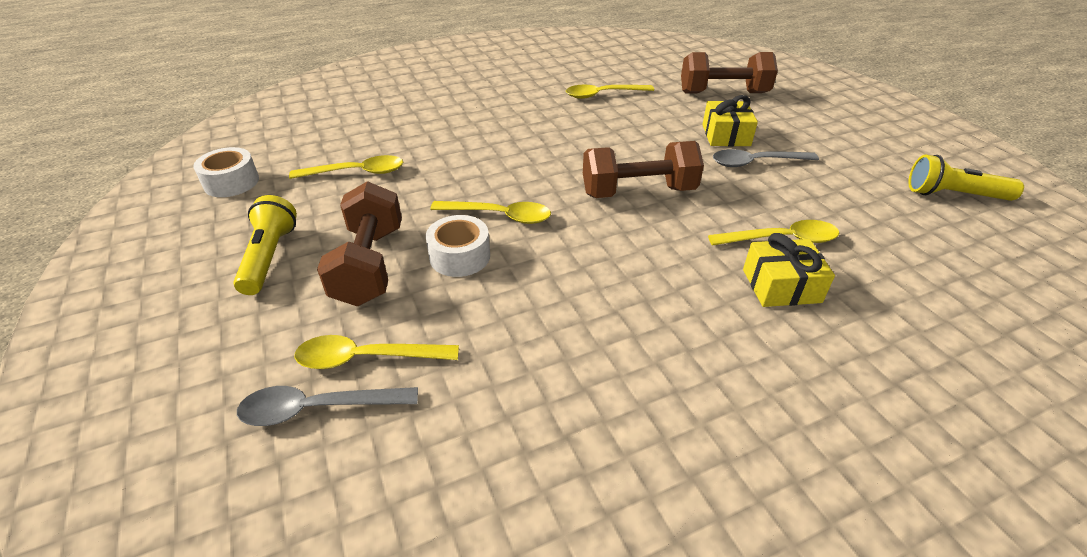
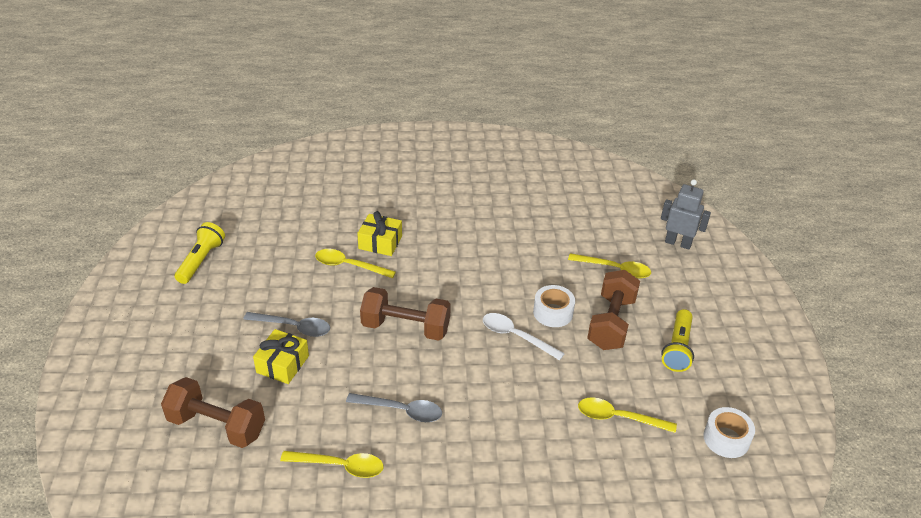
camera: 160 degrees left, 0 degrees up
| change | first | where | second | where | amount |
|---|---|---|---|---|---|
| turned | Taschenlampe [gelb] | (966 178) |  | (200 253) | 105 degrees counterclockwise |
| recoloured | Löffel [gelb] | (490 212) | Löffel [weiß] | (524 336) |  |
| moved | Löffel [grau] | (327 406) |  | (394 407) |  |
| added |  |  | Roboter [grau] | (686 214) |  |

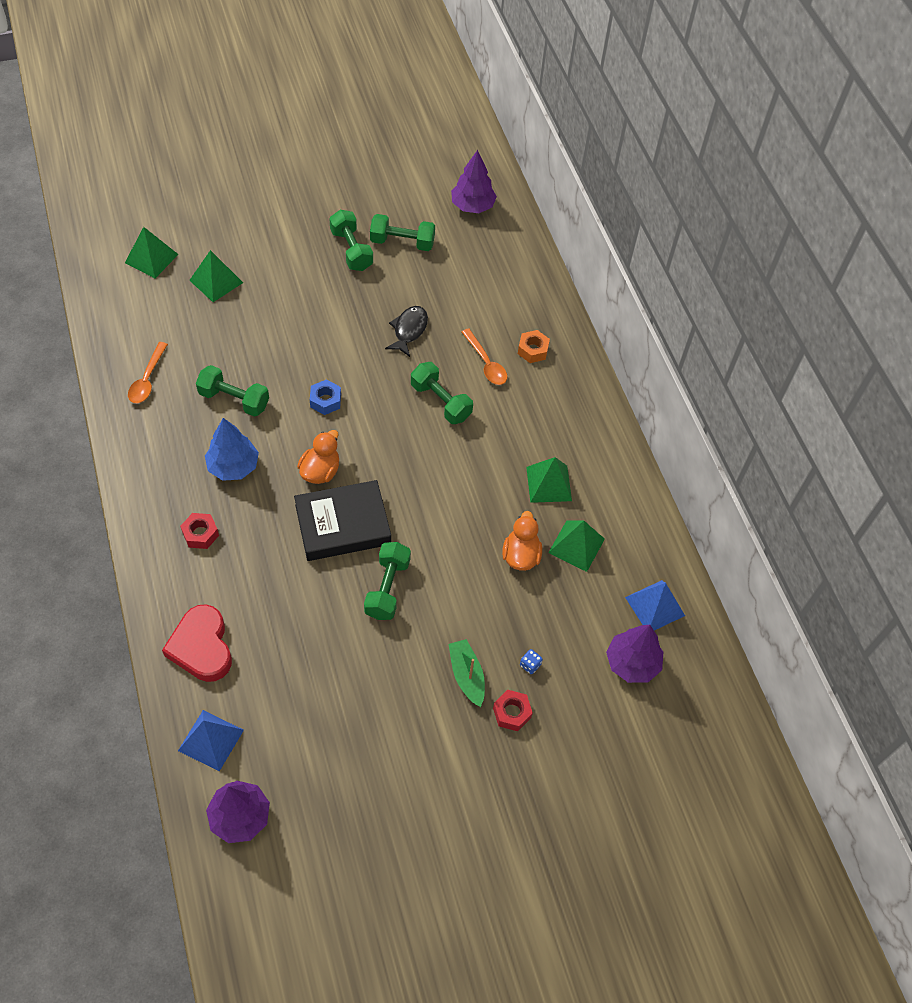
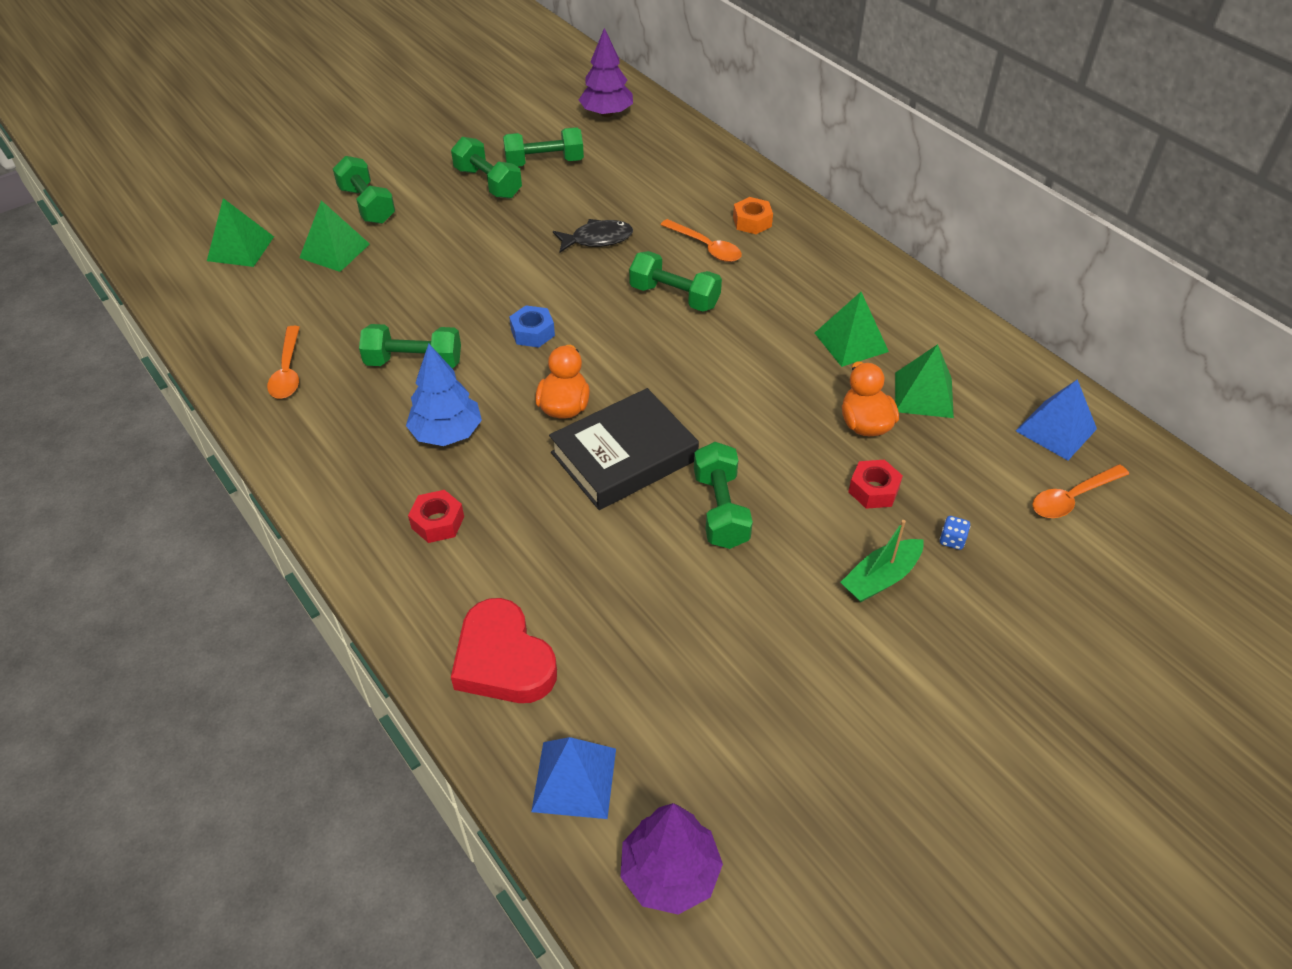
camera: 15 degrees left, 10 degrees down
| change | first | where | second | where | amount |
|---|---|---|---|---|---|
| turned | Fisch [schwarz] | (406 331) |  | (593 236) | 75 degrees clockwise |
| replaced | Baum [lila] | (634 653) | Löffel [orange] | (1080 491) |  |
| turned | Boot [grün] | (466 673) |  | (882 561) | 90 degrees counterclockwise |
| moved | Sechskantmutter [rot] | (513 710) |  | (875 484) |  |
| added |  |  | Hantel [grün] | (364 190) |  |

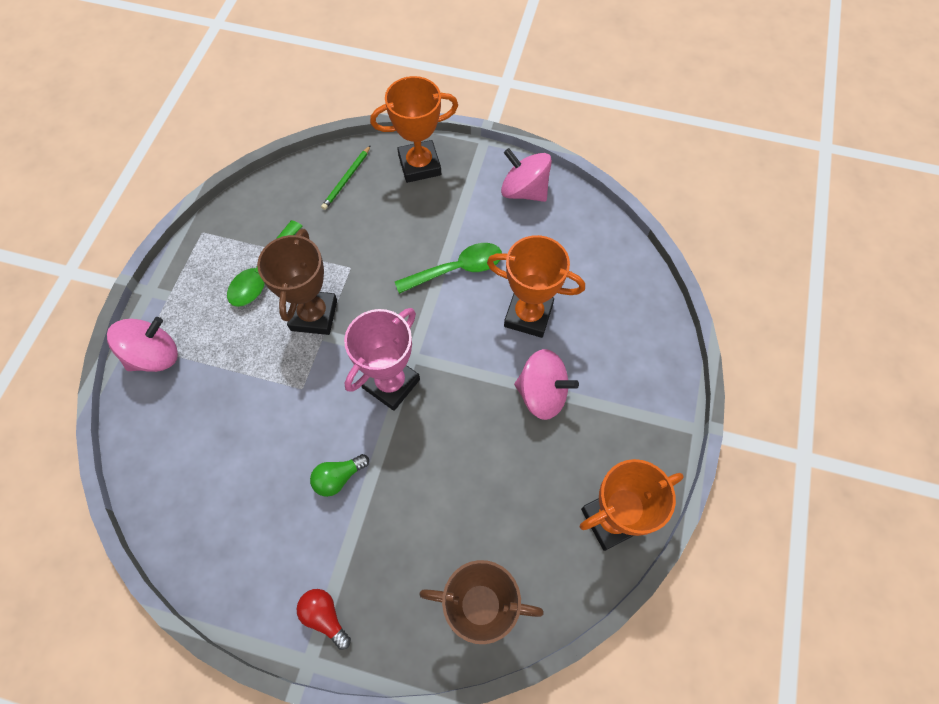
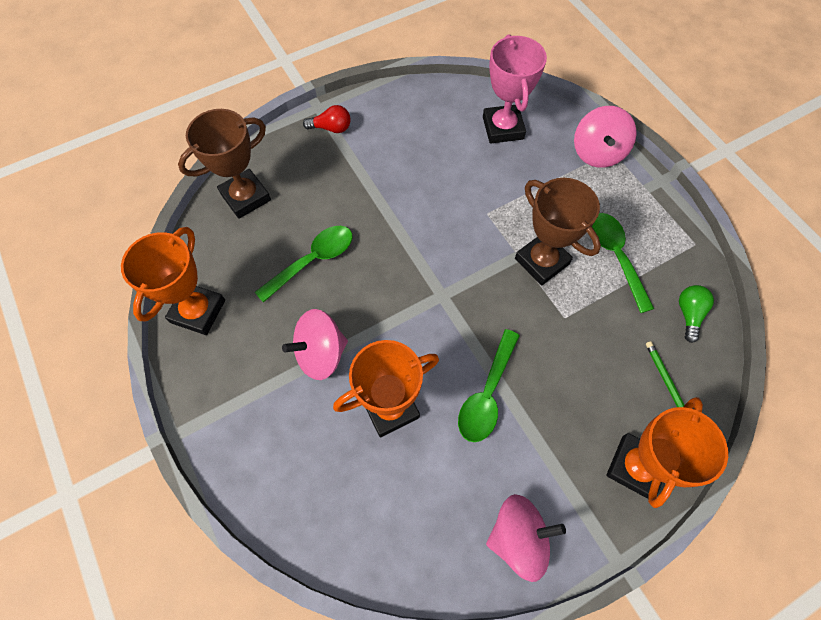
camera: 135 degrees right, 0 degrees up
| change | first | where | second | where | amount |
|---|---|---|---|---|---|
| moved | Pokal [rosa] | (382 359) |  | (515 89) |  |
| moved | Glühbirne [grün] | (339 475) |  | (696 314) |  |
| added |  |  | Löffel [grün] | (303 264) |  |

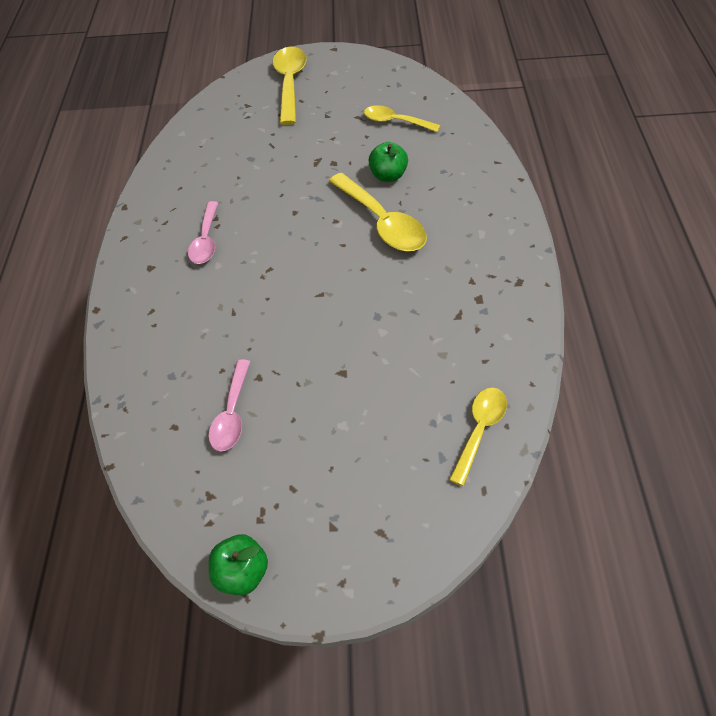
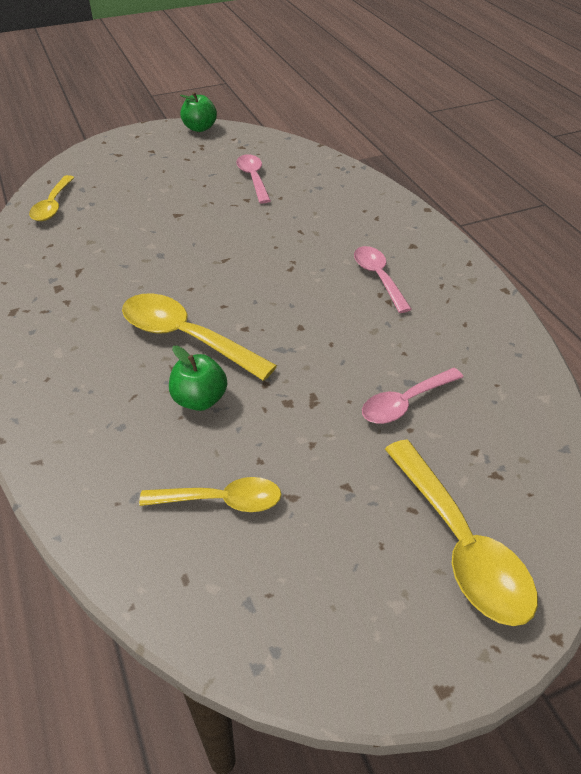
camera: 155 degrees right, 10 degrees down
| change | first | where | second | where | amount |
|---|---|---|---|---|---|
| added |  |  | Löffel [rosa] | (412 396) |  |

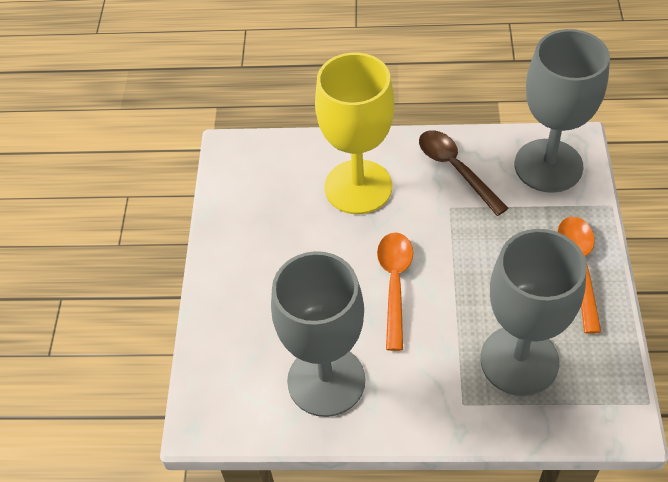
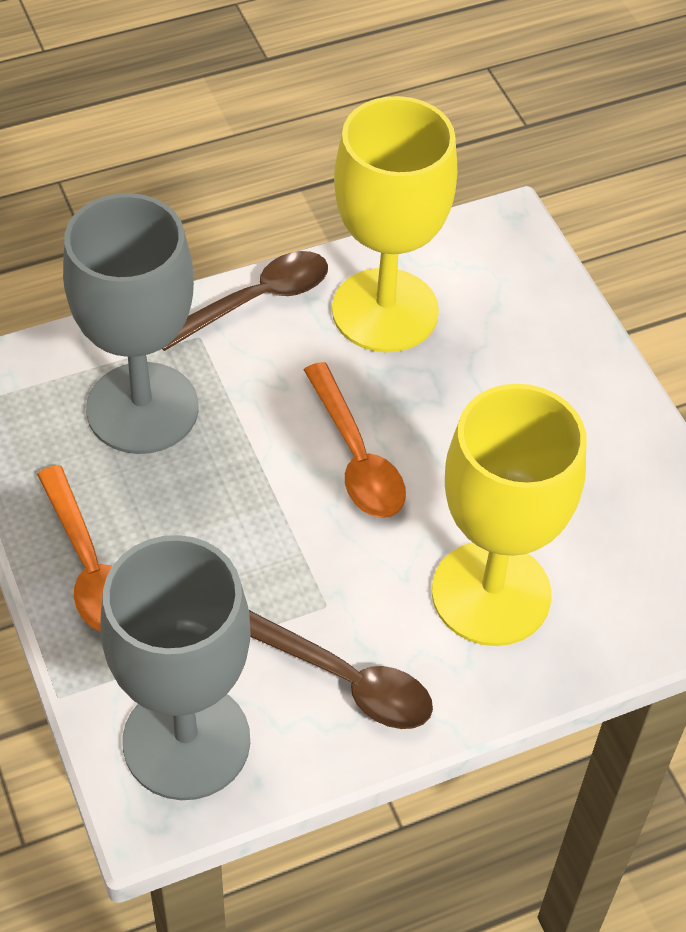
camera: 150 degrees right, 0 degrees up
| change | first | where | second | where | amount |
|---|---|---|---|---|---|
| recoloured | Kelch [grau] | (318 334) | Kelch [gelb] | (394 224) |  |
| added |  |  | Löffel [braun] | (245 301) |  |

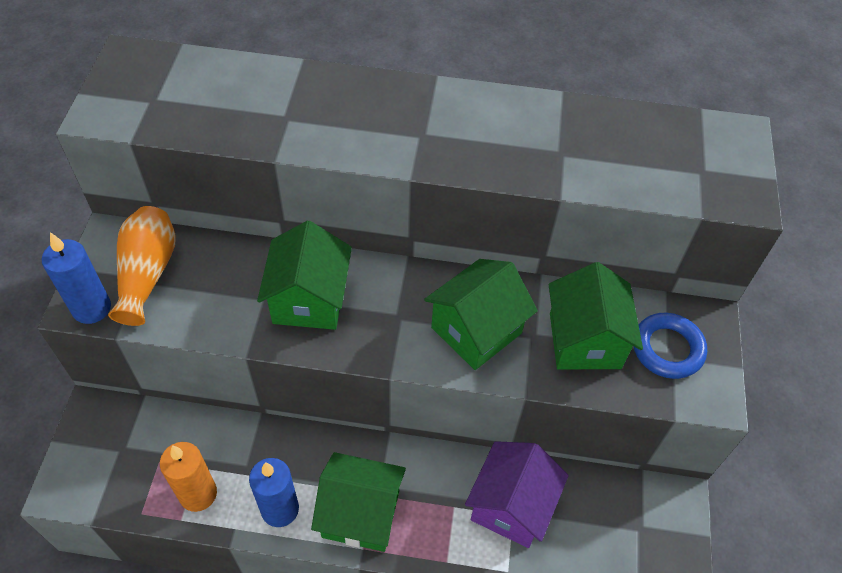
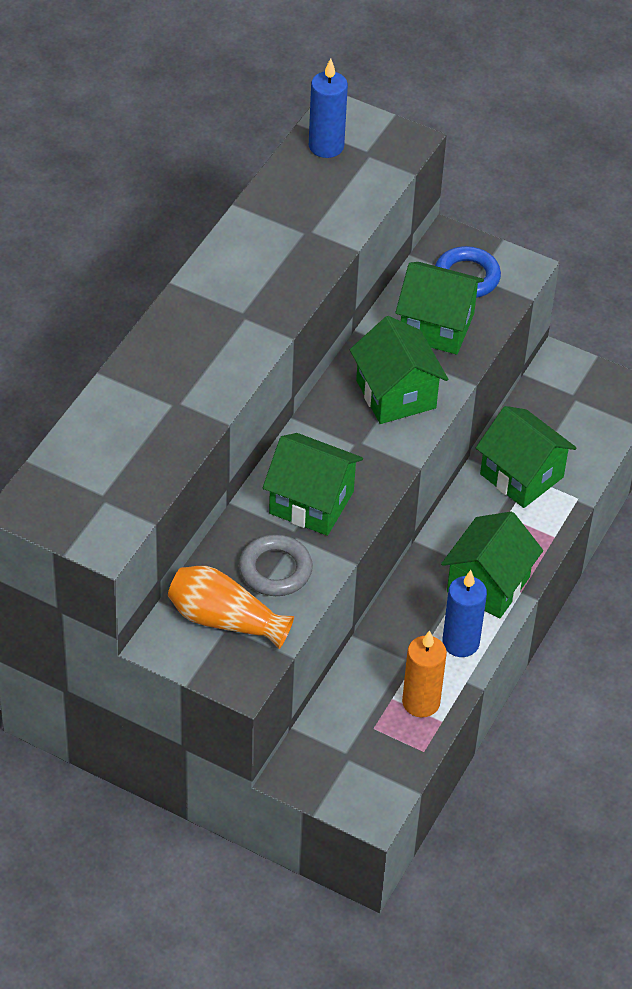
camera: 70 degrees left, 5 degrees down
| change | first | where | second | where | amount |
|---|---|---|---|---|---|
| moved | Kerze [blau] | (76 278) |  | (328 108) |  |
| recoloured | Haus [lila] | (517 494) | Haus [grün] | (526 457) |  |
| added |  |  | Ring [grau] | (276 565) |  |

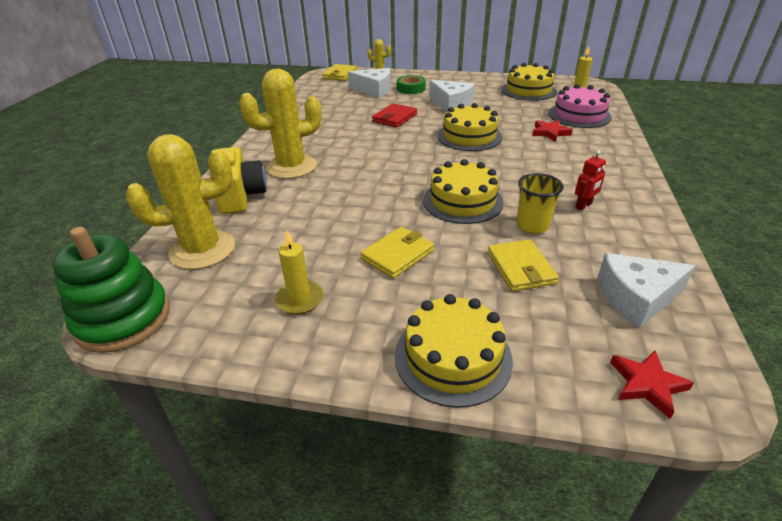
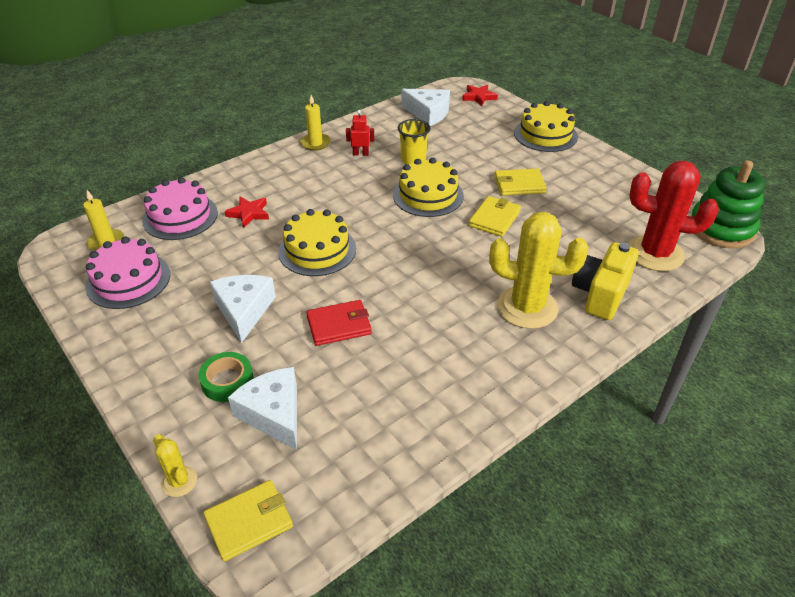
camera: 140 degrees left, 5 degrees up
| change | first | where | second | where | amount |
|---|---|---|---|---|---|
| recoloured | Kuchen [gelb] | (529 82) | Kuchen [rosa] | (127 273) |  |
| recoloured | Kaktus [gelb] | (180 202) | Kaktus [rot] | (673 216) |  |
| moved | Kerze [gelb] | (299 273) |  | (315 123) |  |
| moved | Geldbörse [gelb] | (523 265) |  | (495 216) |  |

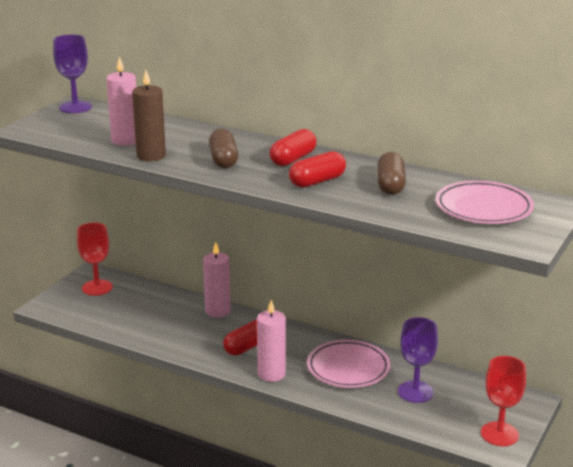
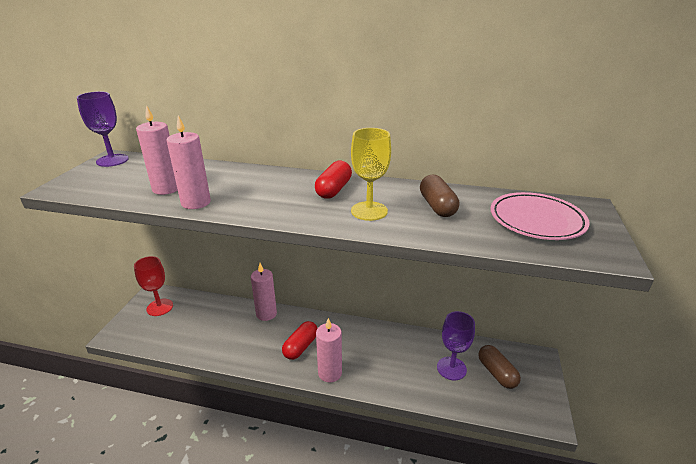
camera: 15 degrees left, 5 degrees up
| change | first | where | second | where | amount |
|---|---|---|---|---|---|
| recoloured | Kerze [braun] | (149 115) | Kerze [rosa] | (189 162) |  |
| moved | Kapsel [braun] | (223 148) |  | (499 367) |  |
| replaced | Kapsel [rot] | (317 169) | Kelch [gelb] | (371 174) |  |
| removed | Teller [rosa] | (348 364) |  |  |  |
| removed | Kelch [rot] | (503 401) |  |  |  |

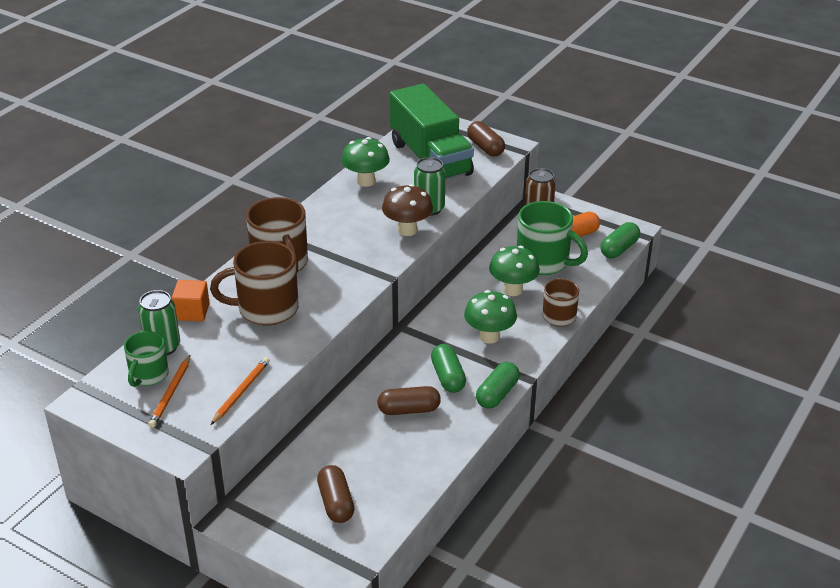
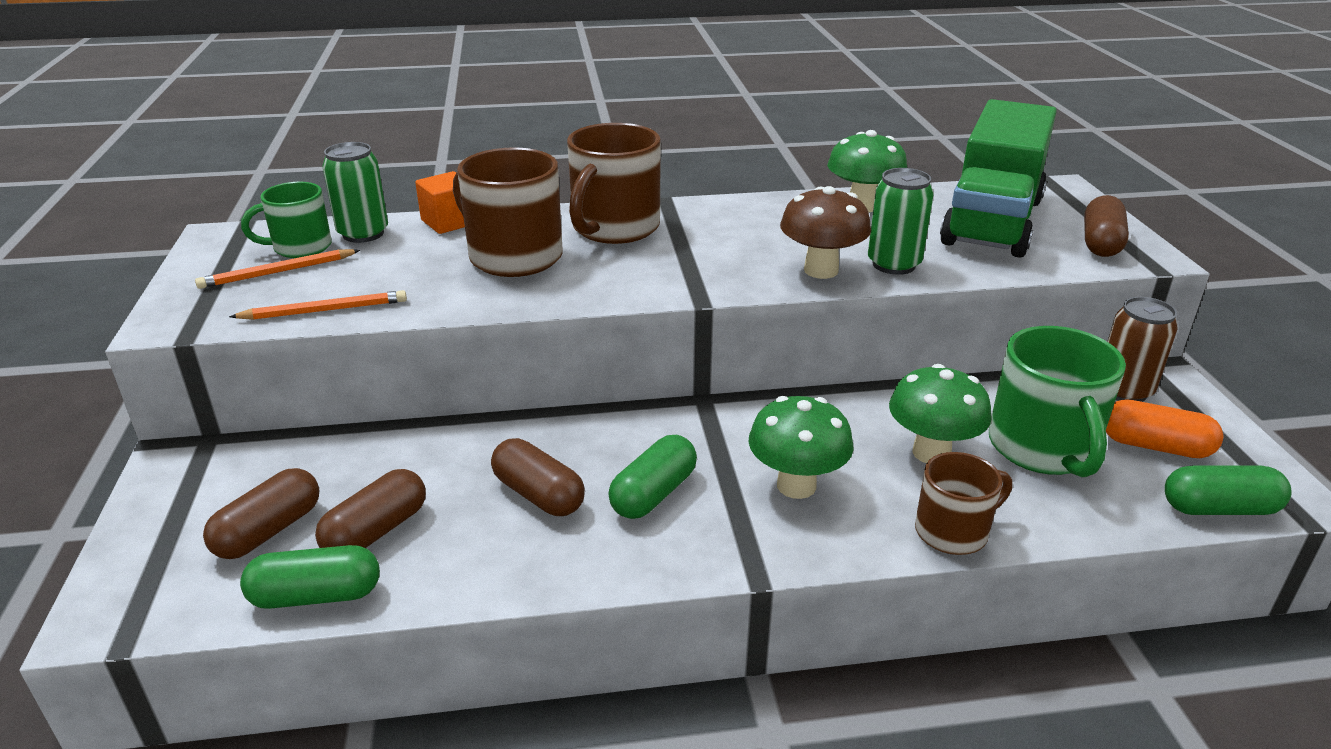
camera: 50 degrees right, 5 degrees down
| change | first | where | second | where | amount |
|---|---|---|---|---|---|
| moved | Kapsel [grün] | (498 385) |  | (310 577) |  |
| added |  |  | Kapsel [braun] | (370 508) |  |

